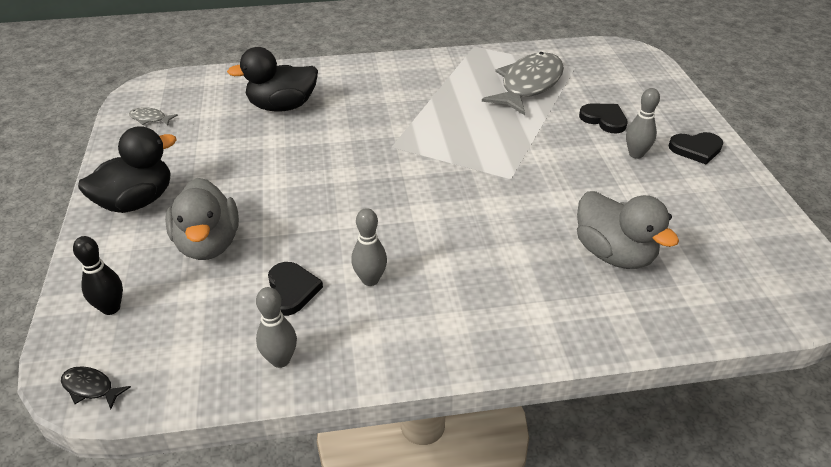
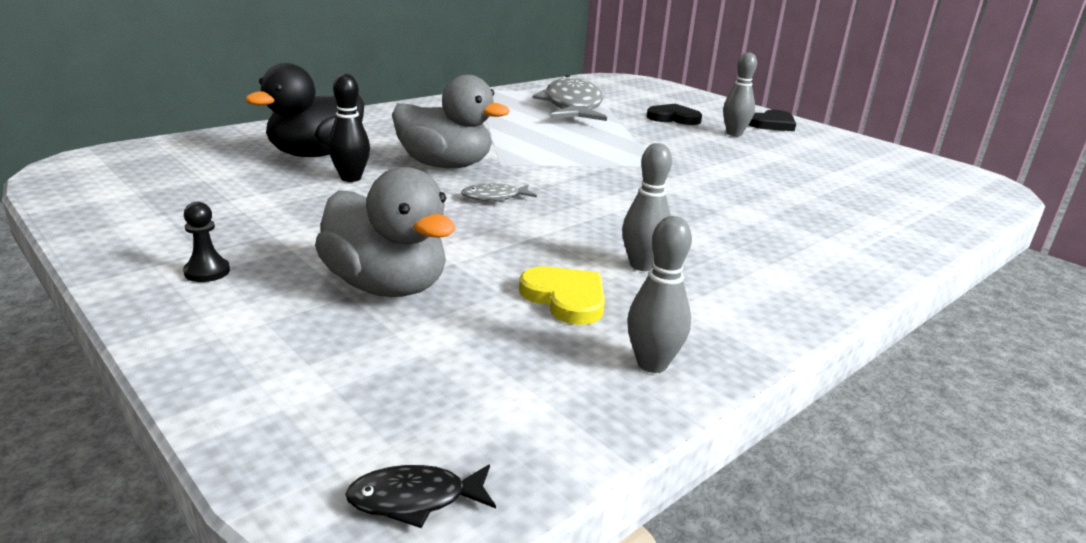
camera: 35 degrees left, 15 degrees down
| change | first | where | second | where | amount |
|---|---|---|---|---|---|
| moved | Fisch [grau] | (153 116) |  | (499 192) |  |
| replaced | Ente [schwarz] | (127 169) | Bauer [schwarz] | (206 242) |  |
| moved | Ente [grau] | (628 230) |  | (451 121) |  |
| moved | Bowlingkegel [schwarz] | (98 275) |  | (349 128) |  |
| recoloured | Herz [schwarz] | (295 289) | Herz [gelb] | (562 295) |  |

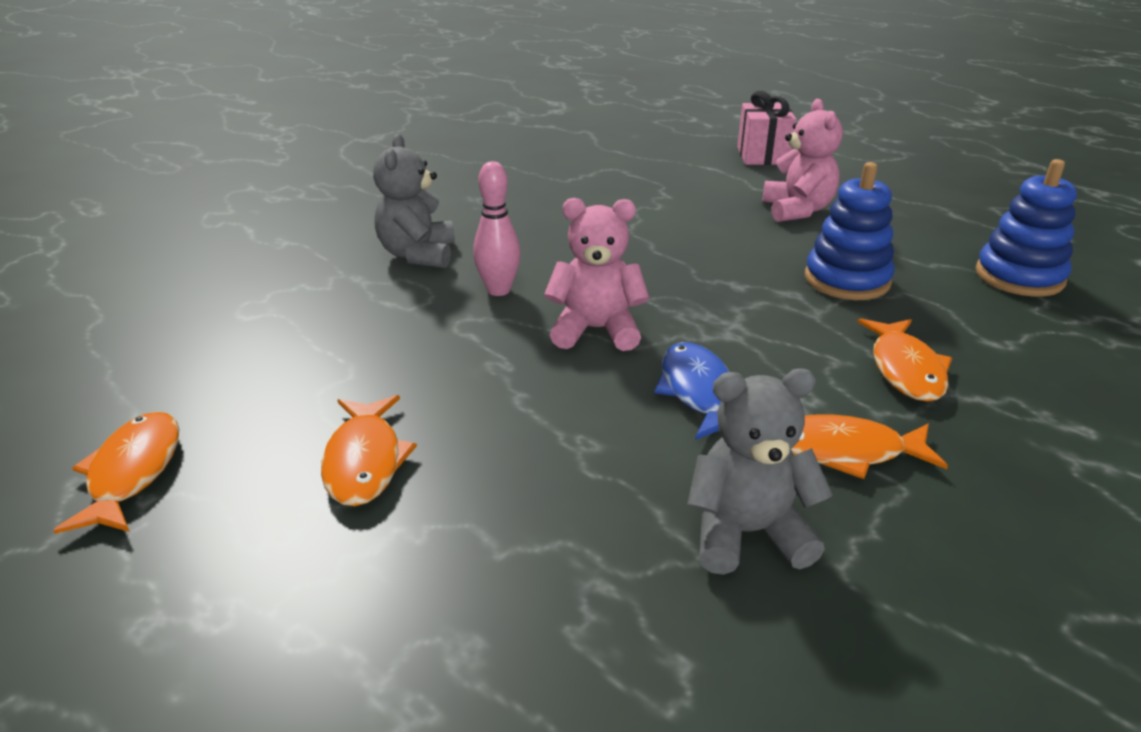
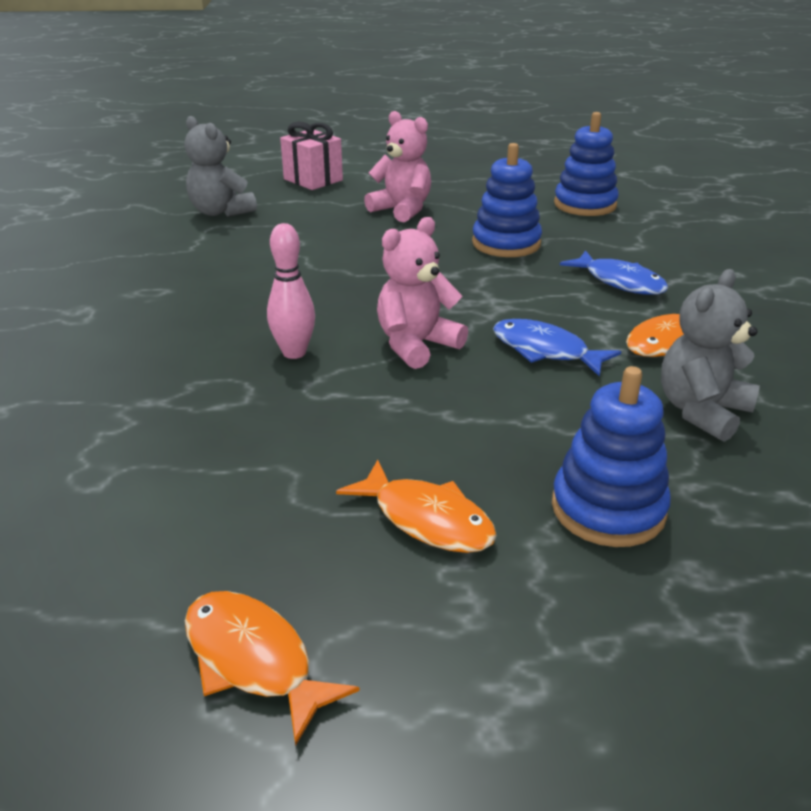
camera: 45 degrees left, 0 degrees up
| change | first | where | second | where | amount |
|---|---|---|---|---|---|
| moved | Teddybär [grau] | (414 201) |  | (221 166) |  |
| recoloured | Fisch [orange] | (905 360) | Fisch [blau] | (614 272) |  |
| added |  |  | Stapelspielzeug [blau] | (611 456) |  |

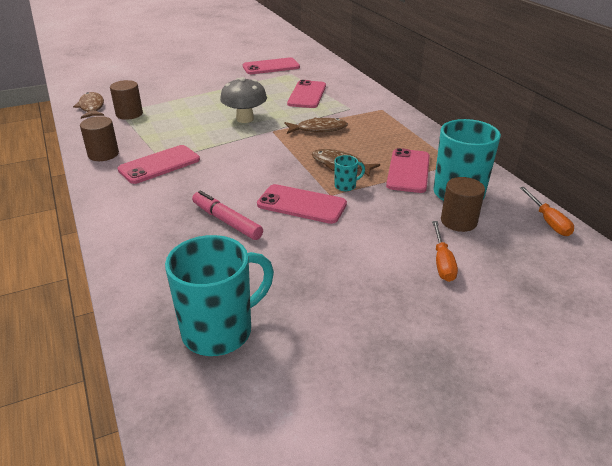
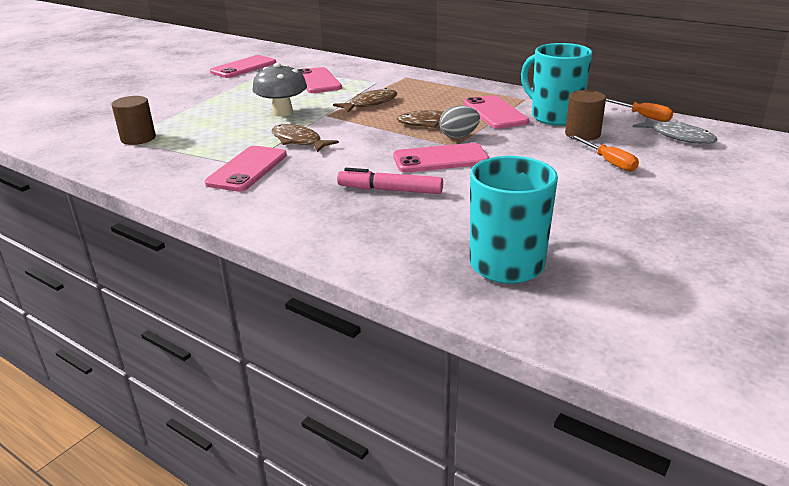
camera: 30 degrees left, 5 degrees down
| change | first | where | second | where | amount |
|---|---|---|---|---|---|
| moved | Fisch [braun] | (88 105) |  | (305 138) |  |
| removed | Vollzylinder [braun] | (99 138) |  |  |  |
| replaced | Tasse [türkis] | (350 173) | Ei [grau] | (459 122) |  |
| added |  |  | Fisch [grau] | (675 131) |  |

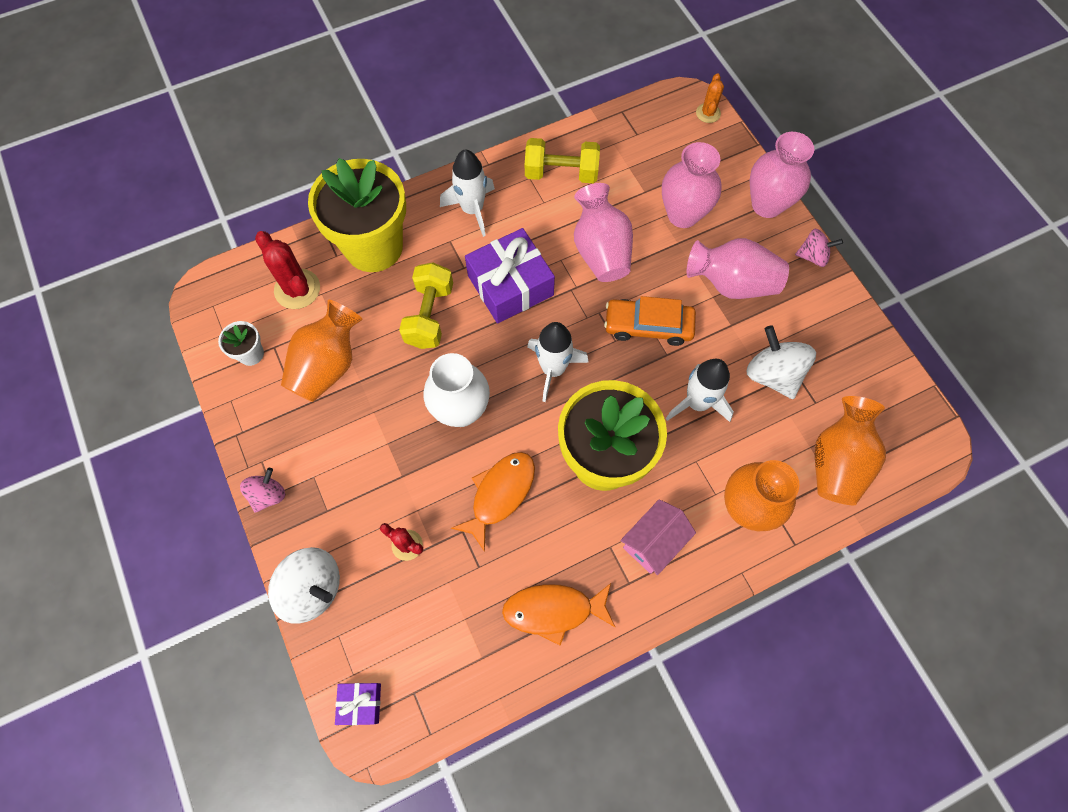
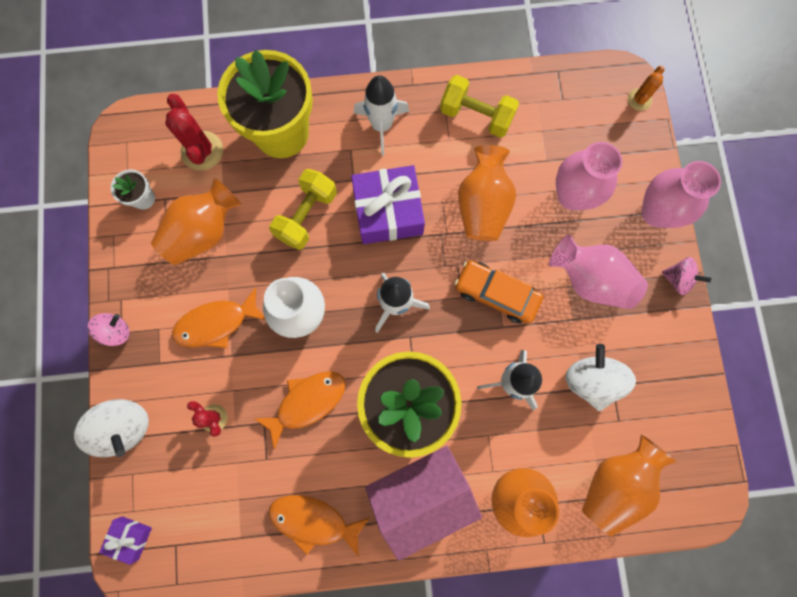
camera: 20 degrees right, 10 degrees up
| change | first | where | second | where | amount |
|---|---|---|---|---|---|
| recoloured | Vase [rosa] | (603 232) | Vase [orange] | (487 193) |  |
| resized | Haus [rosa] | (658 537) |  | (423 503) | x1.65 |
| added |  |  | Fisch [orange] | (218 317) |  |

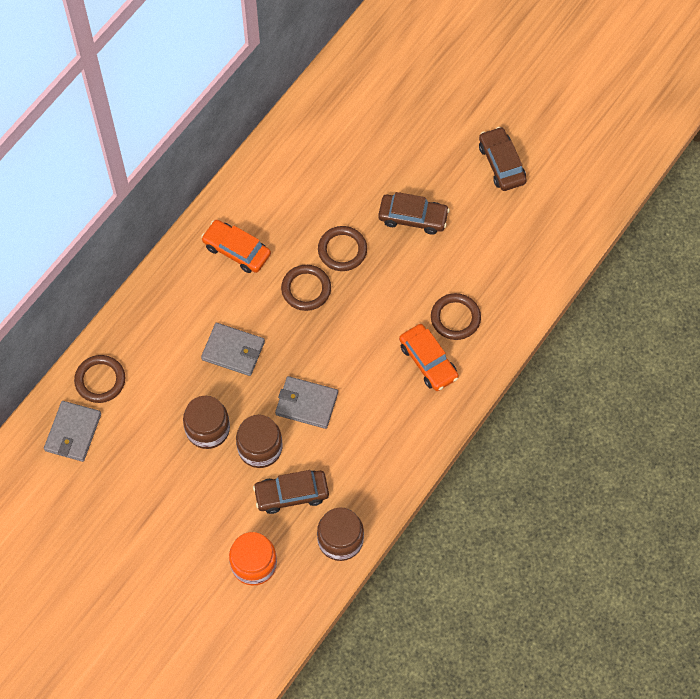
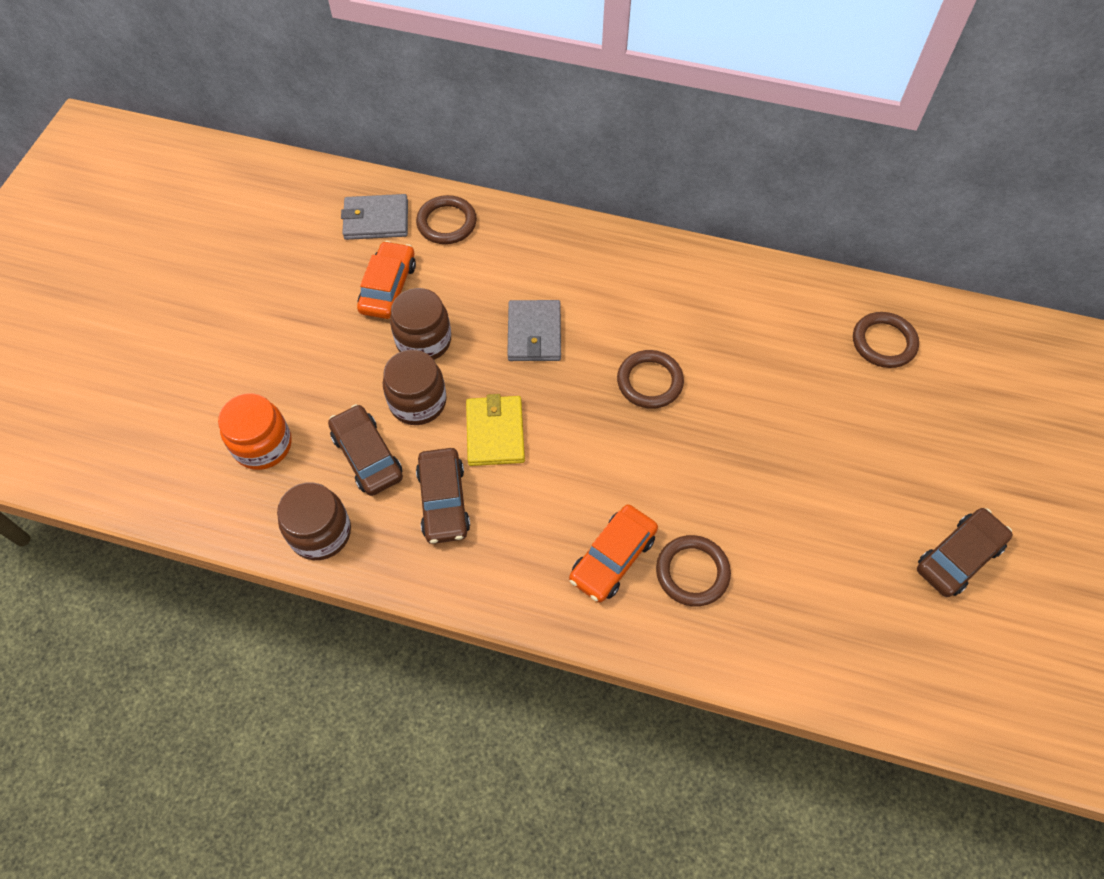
camera: 70 degrees right, 5 degrees down
| change | first | where | second | where | amount |
|---|---|---|---|---|---|
| moved | Auto [braun] | (413 213) |  | (443 496) |  |
| moved | Auto [orange] | (236 246) |  | (386 280) |  |
| moved | Ring [braun] | (342 248) |  | (886 340) |  |
| recoloured | Geldbörse [grau] | (306 402) | Geldbörse [gelb] | (495 430) |  |

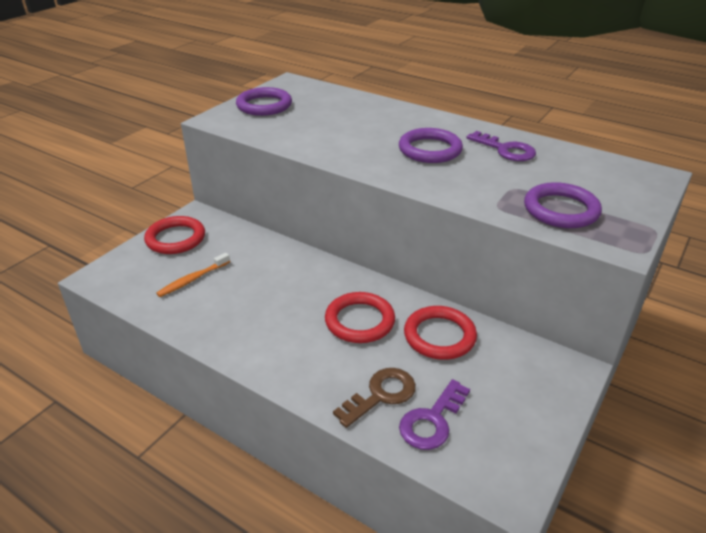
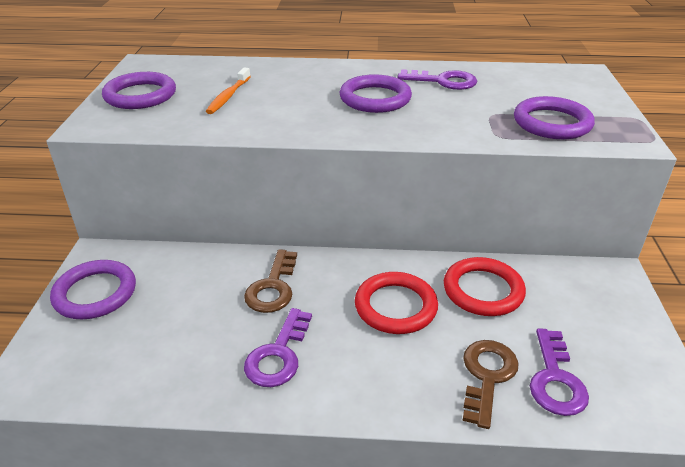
camera: 30 degrees left, 0 degrees up
| change | first | where | second | where | amount |
|---|---|---|---|---|---|
| recoloured | Ring [rot] | (174 235) | Ring [lila] | (93 289) |  |
| moved | Zahnbürste [orange] | (193 275) |  | (228 90) |  |
| added |  |  | Schlüssel [braun] | (270 281) |  |
| added |  |  | Schlüssel [lila] | (278 347) |  |

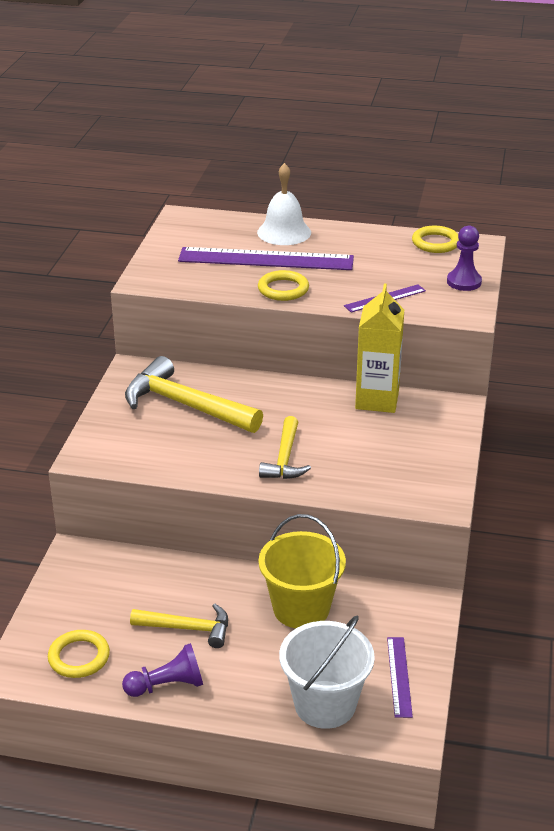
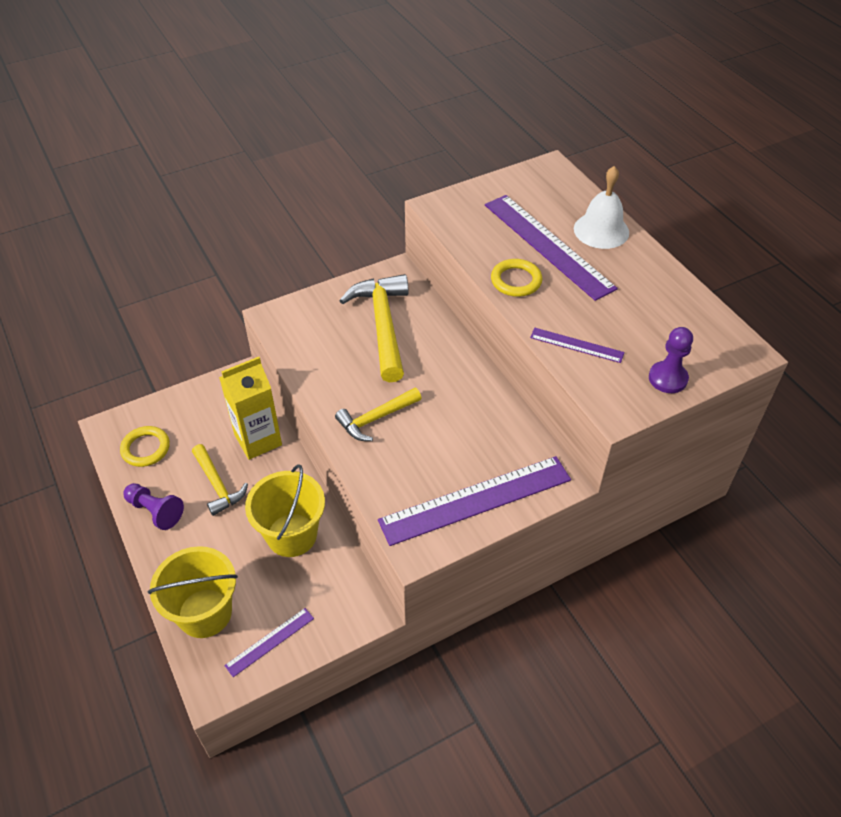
camera: 50 degrees right, 15 degrees up
| change | first | where | second | where | amount |
|---|---|---|---|---|---|
| removed | Ring [gelb] | (435 239) |  |  |  |
| moved | Getränkekarton [gelb] | (379 348) |  | (250 408) |  |
| recoloured | Eimer [weiß] | (327 672) | Eimer [gelb] | (193 592) |  |
| added |  |  | Lineal [lila] | (474 501) |  |

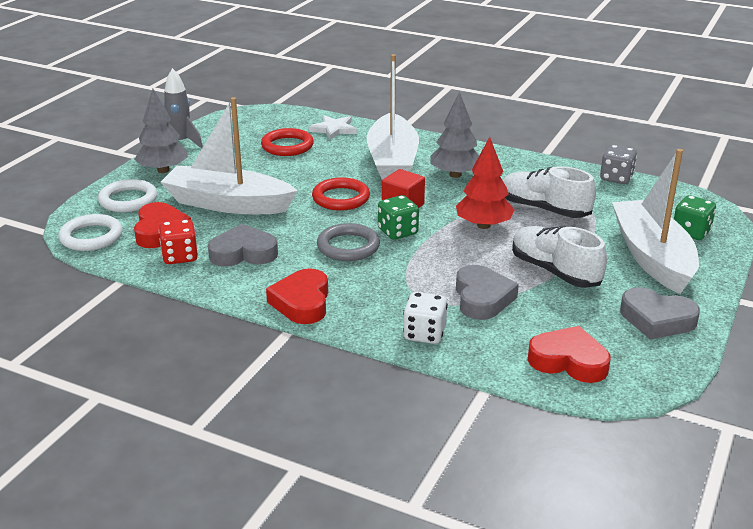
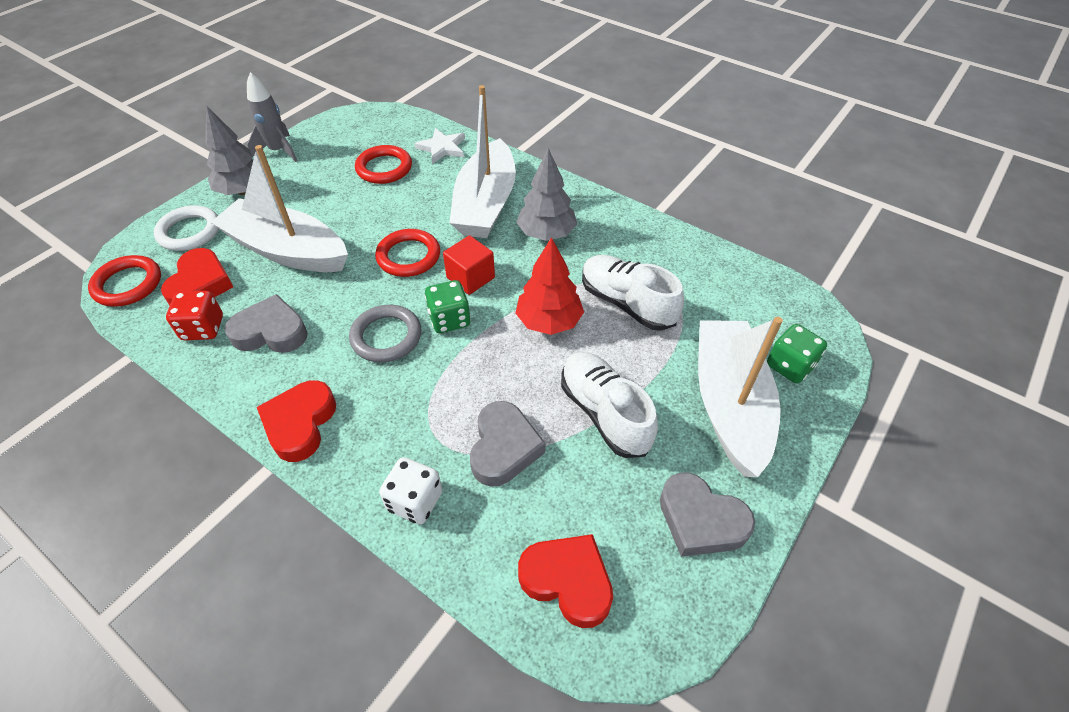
camera: 10 degrees right, 20 degrees up
| change | first | where | second | where | amount |
|---|---|---|---|---|---|
| removed | Spielwürfel [grau] | (618 164) |  |  |  |
| recoloured | Ring [weiß] | (90 232) | Ring [rot] | (124 281) |  |

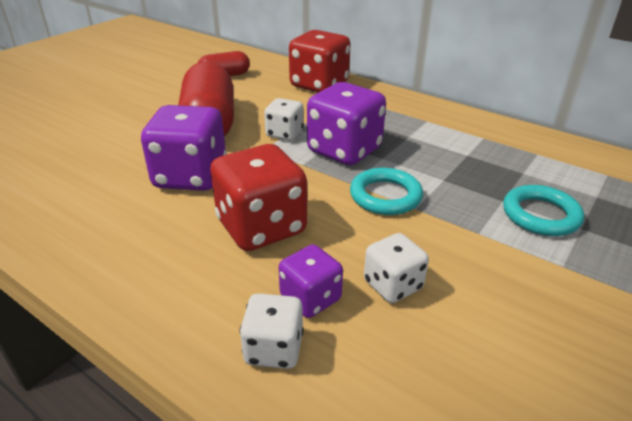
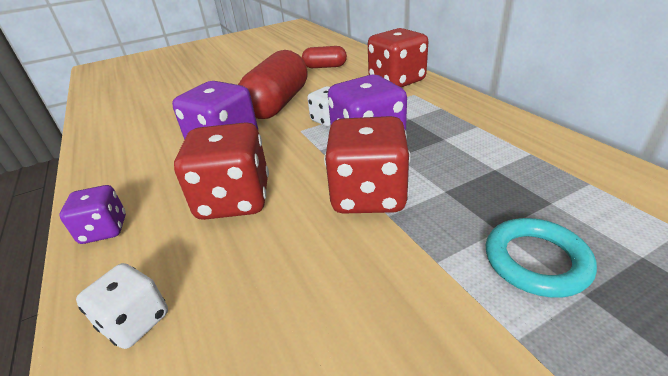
camera: 30 degrees right, 0 degrees up
| change | first | where | second | where | amount |
|---|---|---|---|---|---|
| replaced | Ring [türkis] | (386 191) | Spielwürfel [rot] | (367 165) |  |
| removed | Spielwürfel [weiß] | (396 268) |  |  |  |
| moved | Spielwürfel [lila] | (311 281) |  | (93 214) |  |

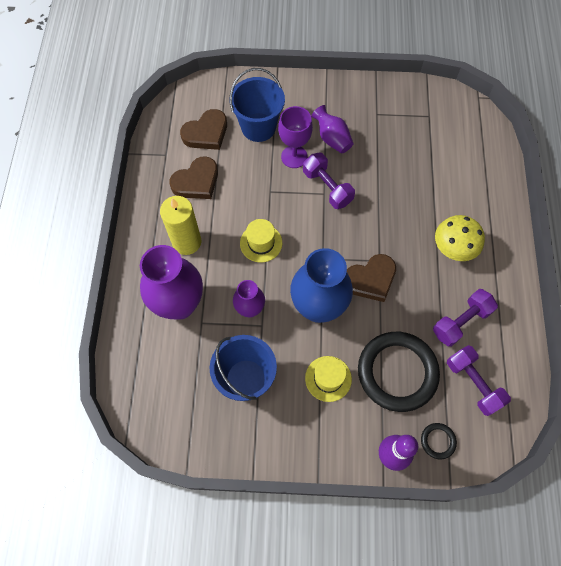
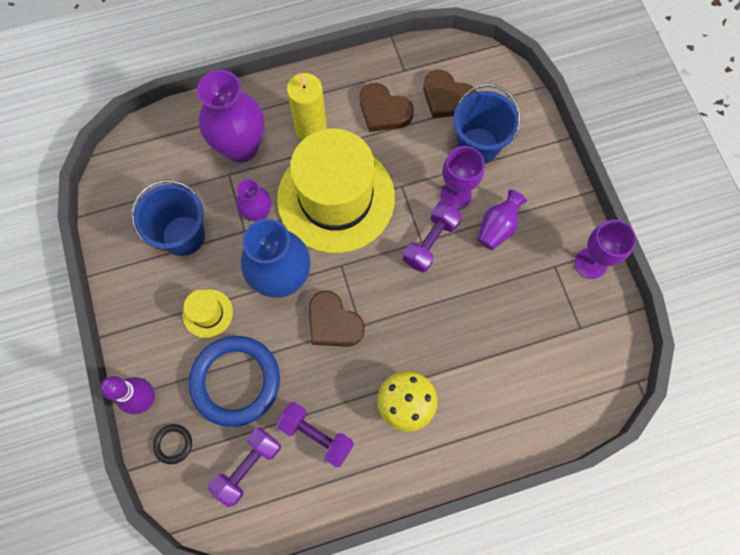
camera: 70 degrees right, 5 degrees up
| change | first | where | second | where | amount |
|---|---|---|---|---|---|
| resized | Hut [gelb] | (261 241) |  | (336 191) | x2.47 |
| recoloured | Ring [schwarz] | (399 372) | Ring [blau] | (234 381) |  |
| added |  |  | Kelch [lila] | (605 249) |  |

